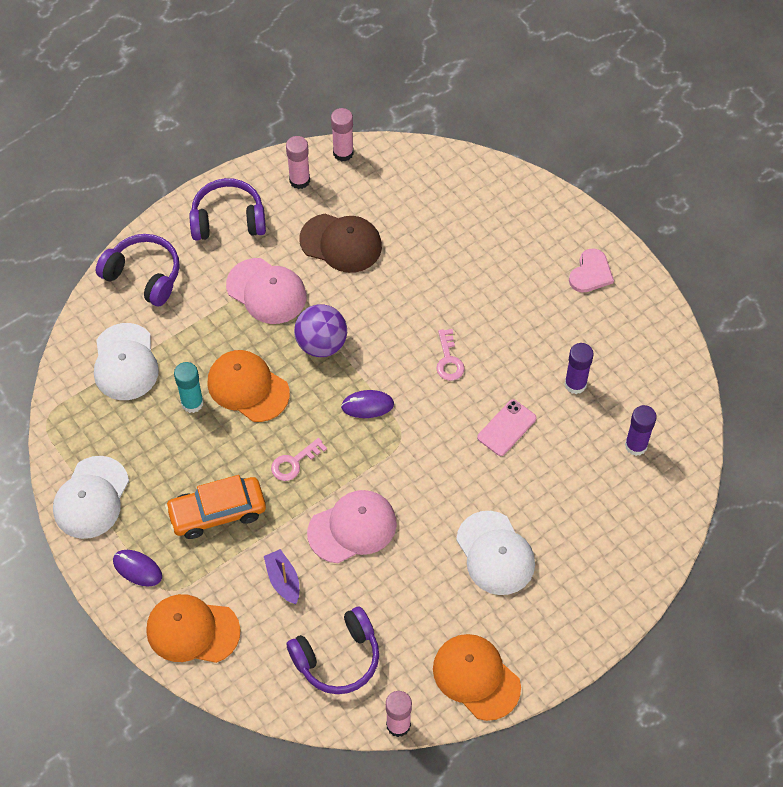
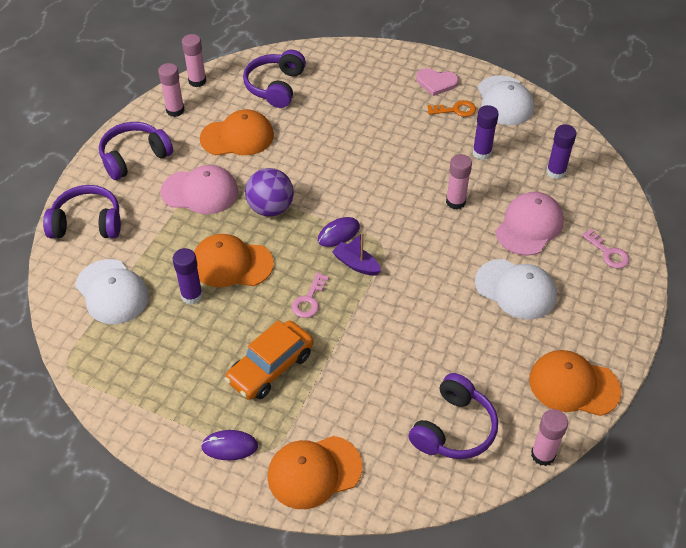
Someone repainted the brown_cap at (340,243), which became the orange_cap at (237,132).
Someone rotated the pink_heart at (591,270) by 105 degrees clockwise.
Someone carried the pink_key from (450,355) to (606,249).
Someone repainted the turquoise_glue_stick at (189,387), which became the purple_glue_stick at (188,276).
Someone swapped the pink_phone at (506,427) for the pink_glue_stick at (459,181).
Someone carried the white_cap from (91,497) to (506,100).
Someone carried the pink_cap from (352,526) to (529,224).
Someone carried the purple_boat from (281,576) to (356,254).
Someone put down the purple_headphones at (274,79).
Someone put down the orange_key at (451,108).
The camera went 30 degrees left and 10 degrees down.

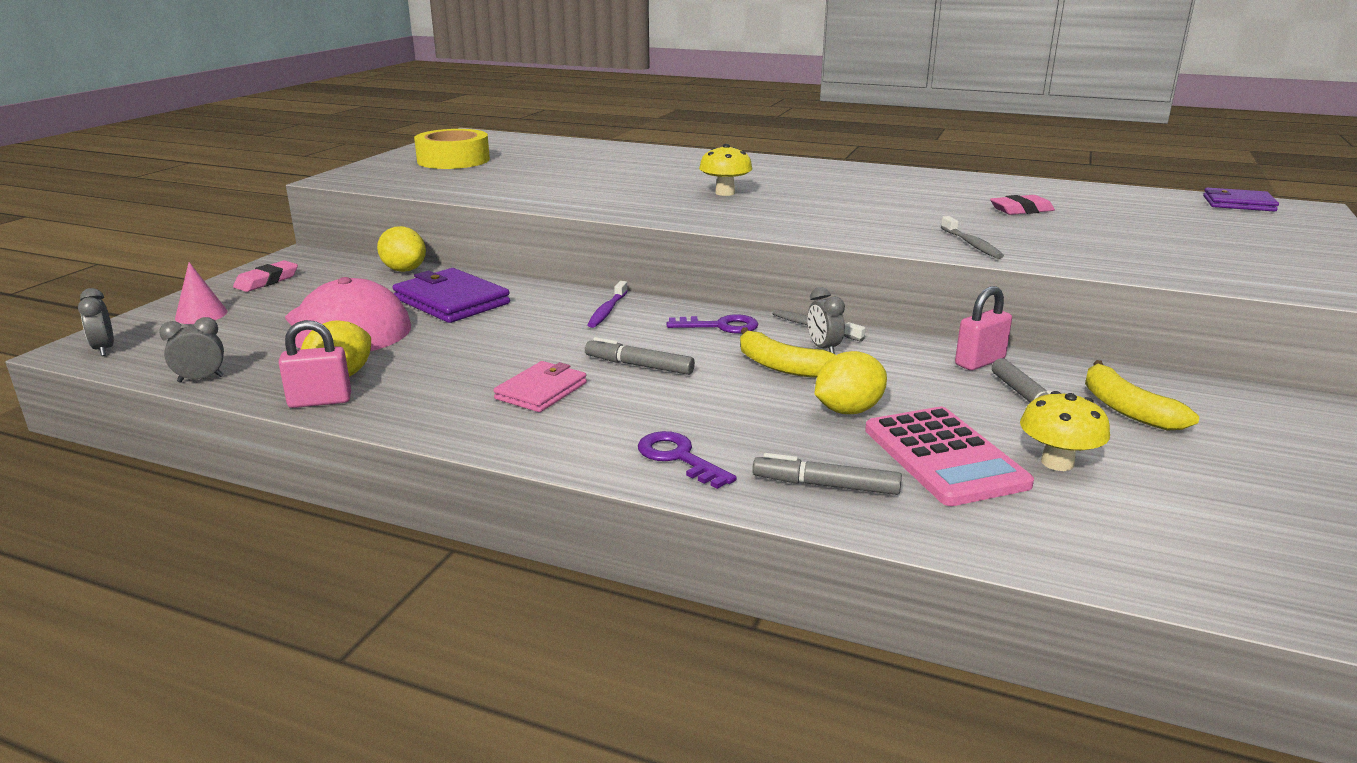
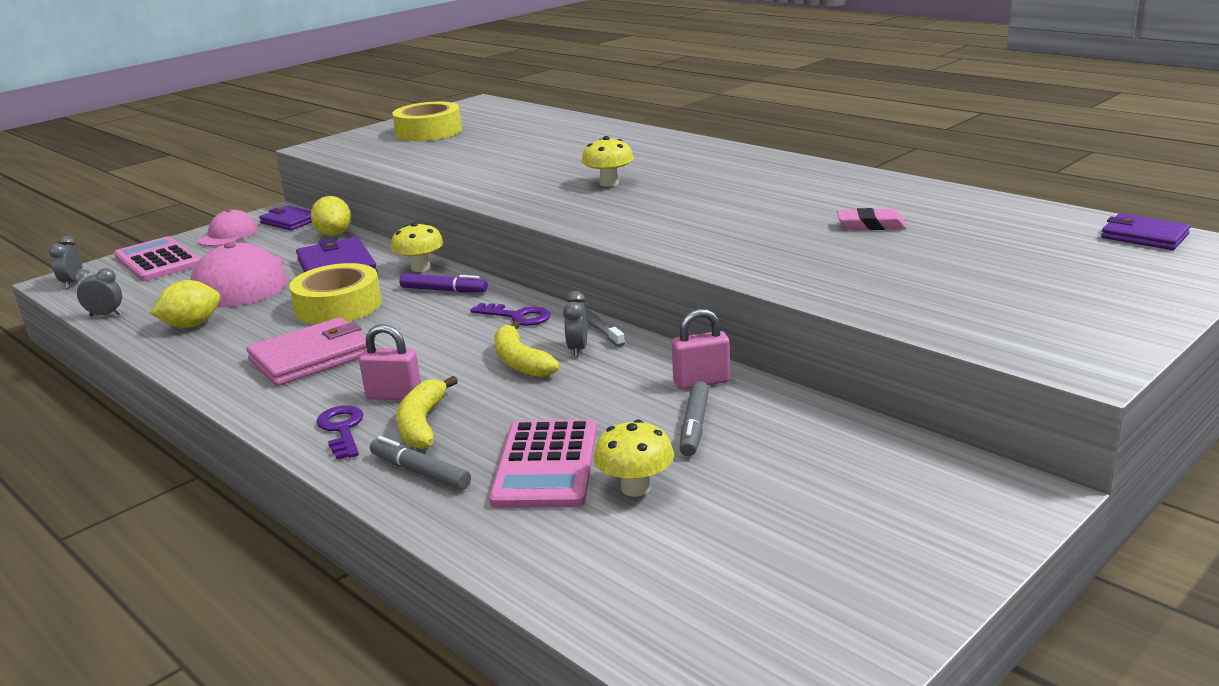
Someone took away the grey_toothbrush at (972,237).
Someone swapped the pink_eraser at (265,276) for the pink_cap at (228,228).
Someone swapped the pink_cone at (201,293) for the pink_calculator at (157,258).
Someone swapped the purple_toothbrush at (607,304) for the purple_marker at (443,283).
Someone carried the pink_padlock from (315,364) to (390,362).
Someone took away the grey_marker at (640,356).
Someone took away the yellow_lemon at (851,382).
Someone carried the yellow_banana from (1142,395) to (427,412).
Someone scaled the pink_wallet at (540,386) by 1.56.
Someone put down the purple_wallet at (285,218).
Someone put down the yellow_mushroom at (417,247).
Someone put down the yellow_tape at (335,294).
The camera went 25 degrees right and 0 degrees up.

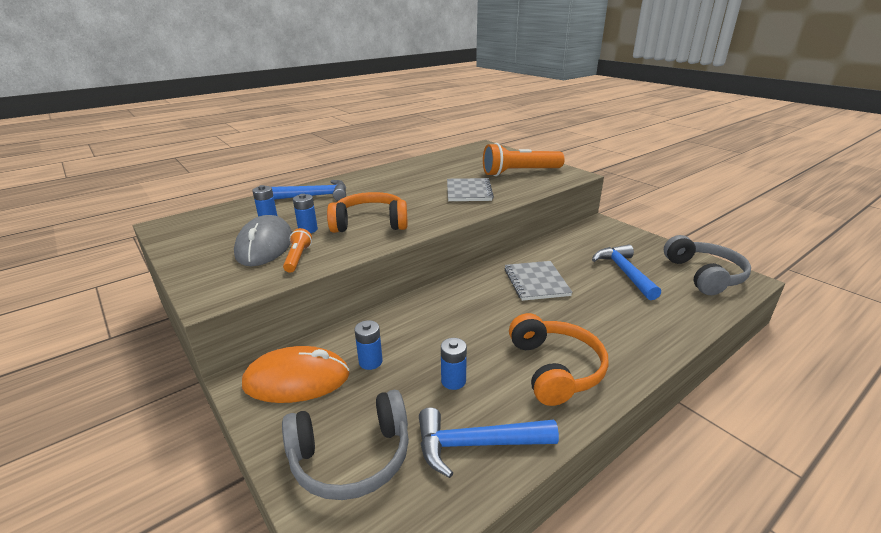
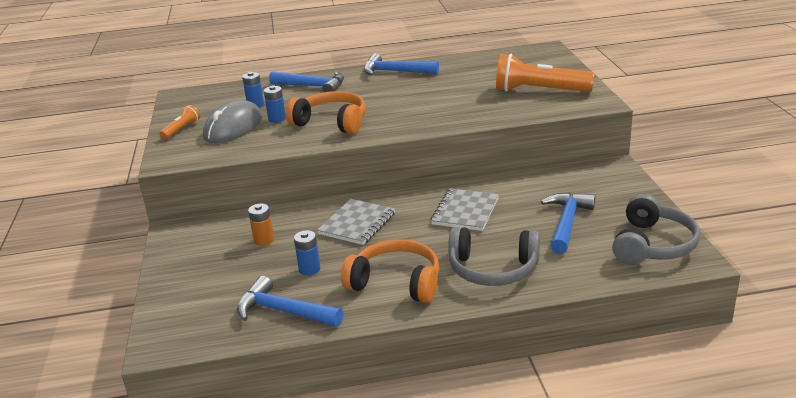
Someone carried the grey_notebook from (470,189) to (356,222).
Someone carried the orange_flashlight from (297,250) to (180,122).
Someone rotated the orange_headphones at (559,359) by 90 degrees counterclockwise.
Someone repainted the blue_battery at (368,345), which became the orange_battery at (261,225).
Someone took away the orange_mouse at (296,374).
Someone carried the grey_headphones from (345,445) to (494,256).
Someone put down the blue_hammer at (401,64).
The camera went 30 degrees right and 0 degrees up.

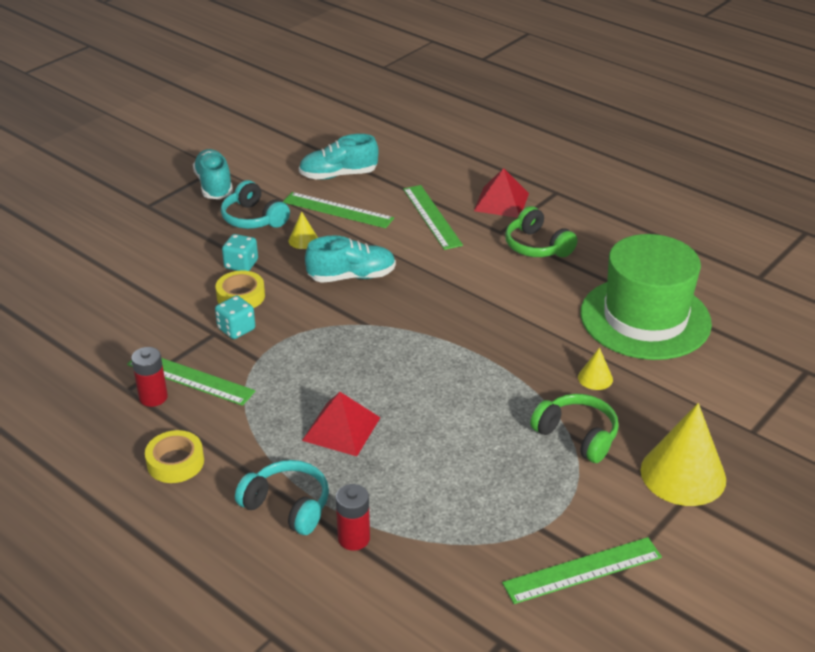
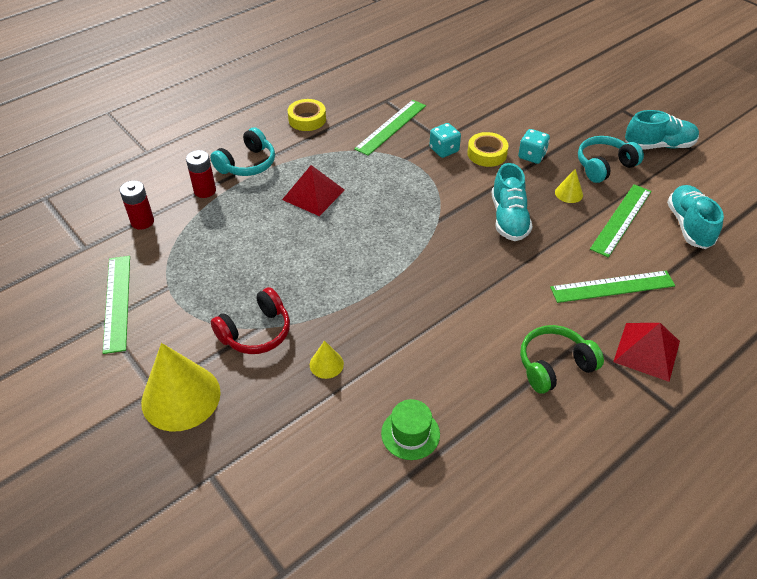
Someone scaled the green_hat at (646,297) by 0.41.
Someone carried the red_battery from (149,377) to (137,205).
Someone repainted the green_headphones at (574,428), which became the red_headphones at (250,320).
The camera went 100 degrees right and 10 degrees up.

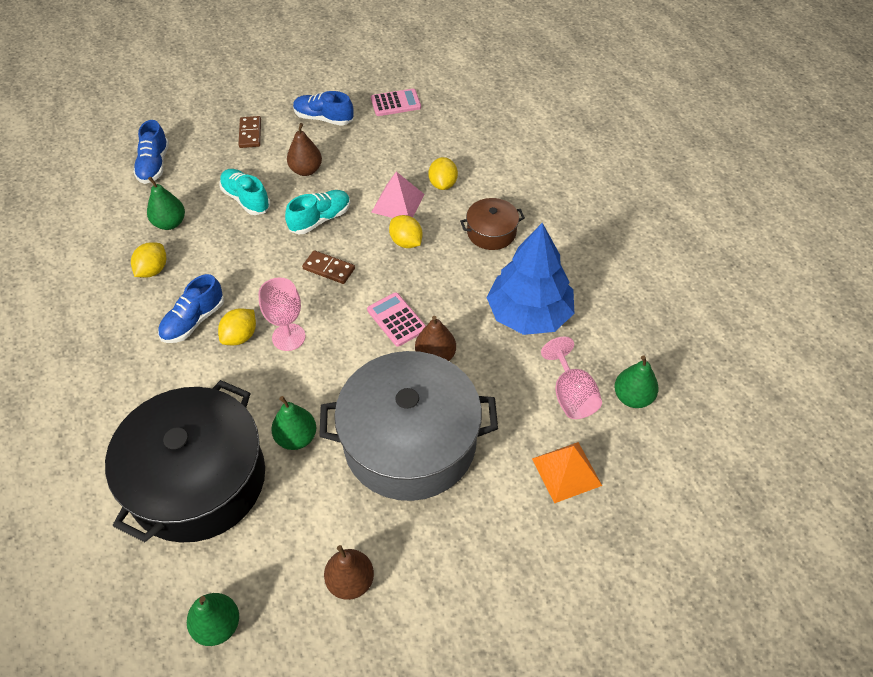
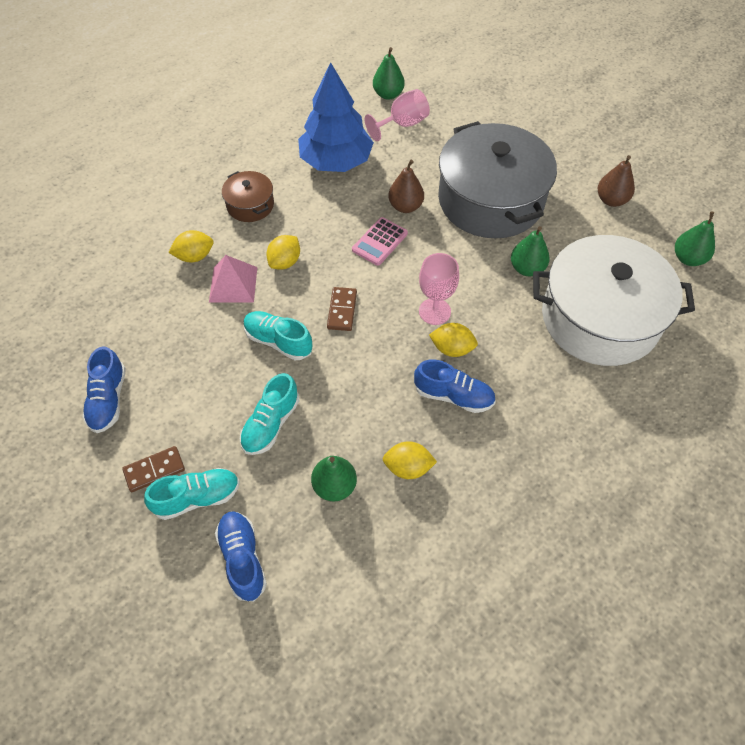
Someone took away the pink_calculator at (396,102).
Someone rotated the blue_shoe at (151,152) by 90 degrees counterclockwise.
Someone took away the brown_pear at (304,149).
Someone repainted the black_pot at (185,461), which became the white_pot at (614,300).
Someone took away the orange_pyramid at (567,472).
Someone put down the turquoise_shoe at (192,494).
The camera went 110 degrees left and 5 degrees up.

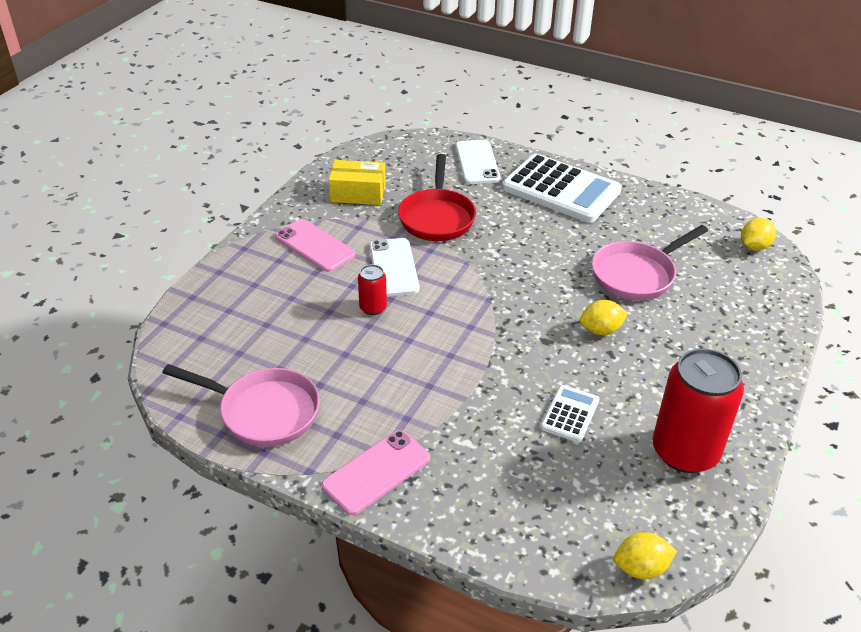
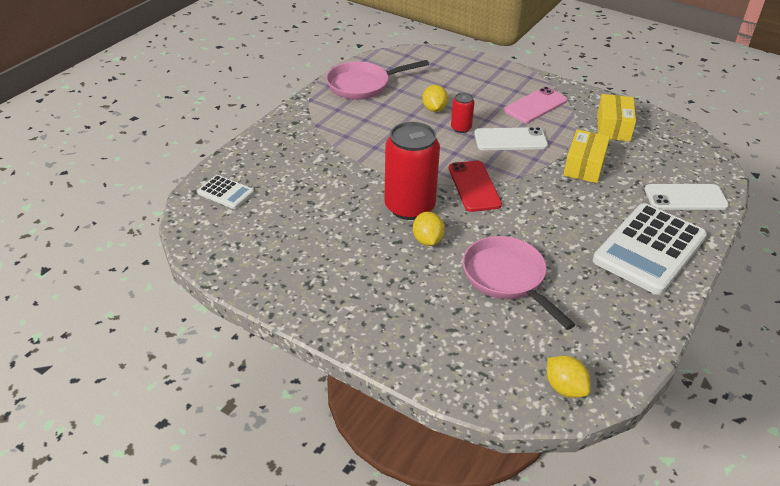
Someone swapped the red_pan at (437,197) for the yellow_box at (586,156).
Someone carried the red_can from (698,410) to (412,171).
Someone rotated the pink_pan at (241,405) by 45 degrees clockwise.
Someone carried the white_calculator from (570,414) to (225,192).
Someone took away the pink_phone at (375,472).
Someone carried the yellow_lemon from (645,555) to (435,98).
Someone put down the red_phone at (475,186).
The camera went 95 degrees right and 0 degrees up.

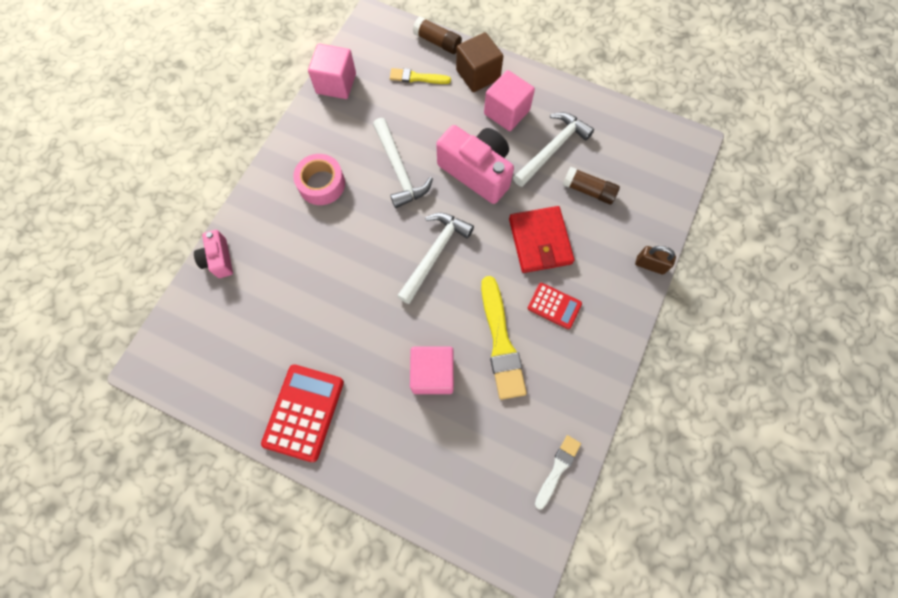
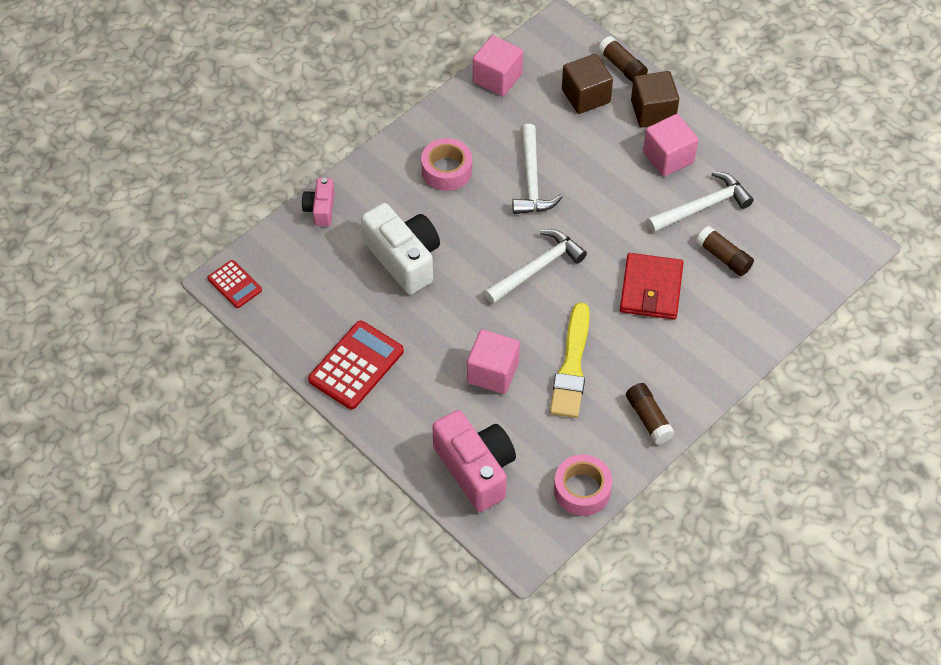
Someone swapped the yellow_brush at (420,76) for the brown_cube at (587,84).
Someone carried the pink_camera from (475,164) to (474,461).
Someone took away the brown_padlock at (655,260).
Someone carried the red_calculator from (555,306) to (234,284).
Someone swapped the white_brush at (558,472) for the pink_tape at (583,485).
Someone put down the white_camera at (400,248).
Someone put down the brown_glue_stick at (650,414).
The camera went 20 degrees right and 15 degrees down.

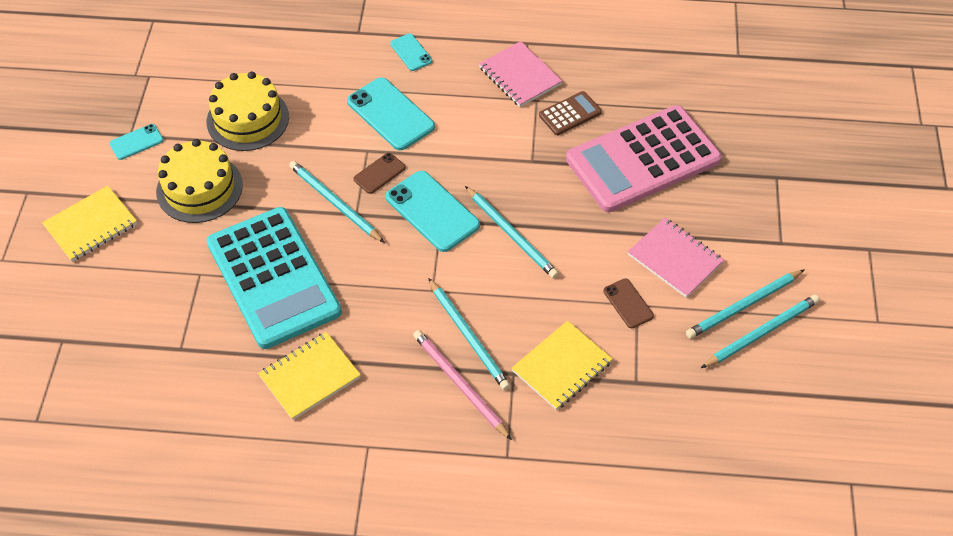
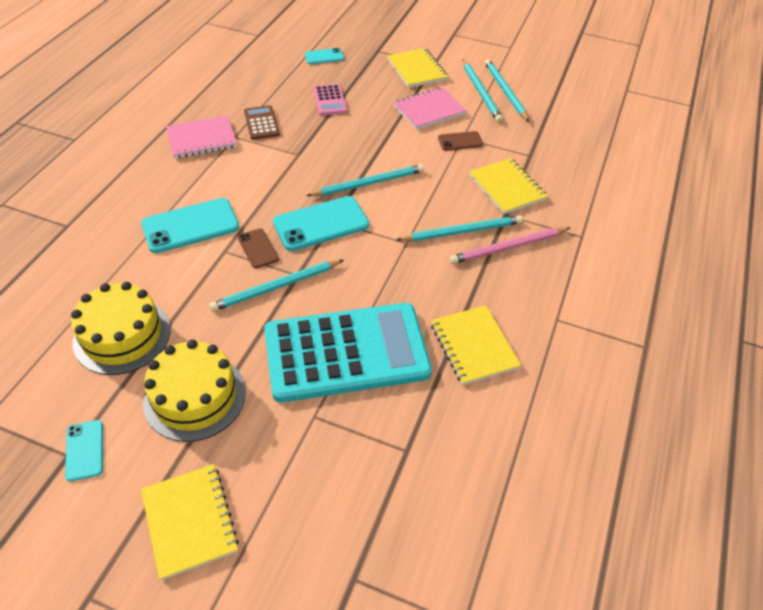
Someone carried the turquoise_phone from (411,52) to (324,56).
Someone scaled the pink_calculator at (644,158) by 0.42.
Someone put down the yellow_notebook at (417,68).
The camera went 75 degrees left and 5 degrees down.

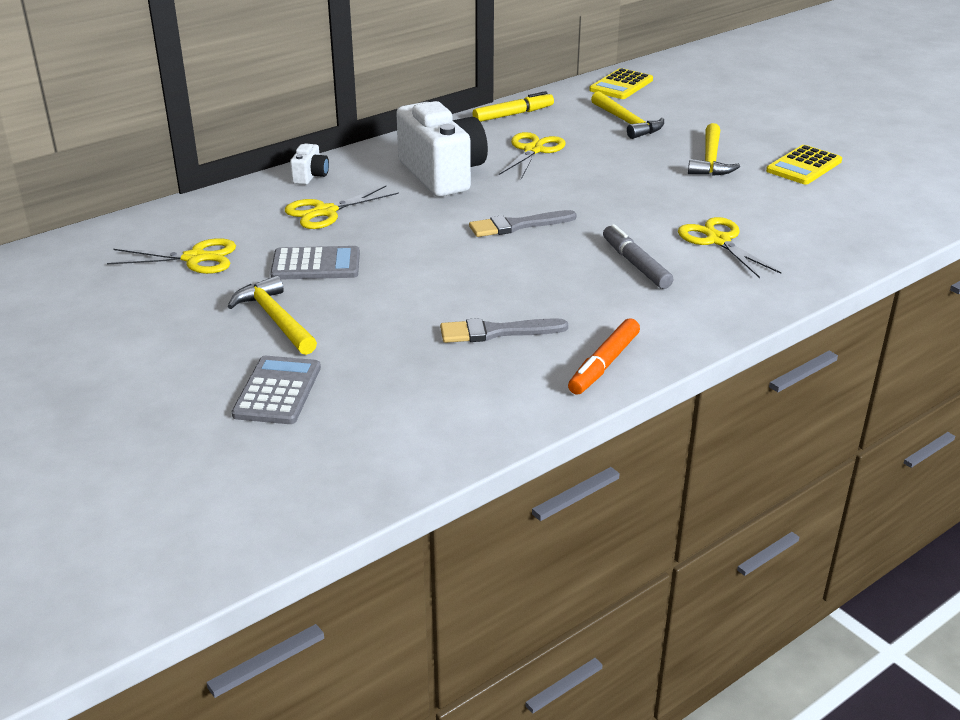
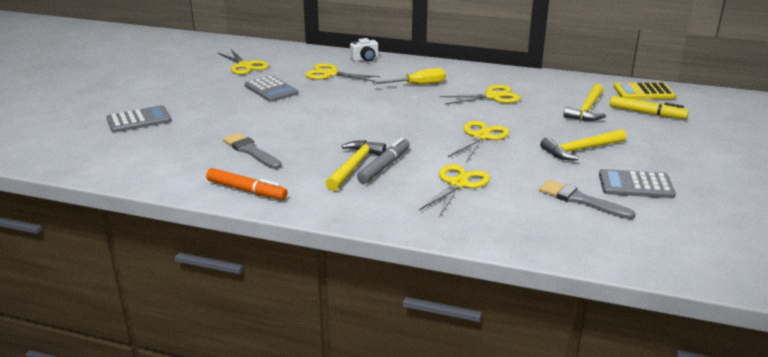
Someone carried the yellow_marker from (513,106) to (649,107).
Someone swapped the white_camera at (442,149) for the yellow_screwdriver at (409,76).
Someone repainted the yellow_calculator at (804,164), which became the grey_calculator at (637,183).
Someone carried the grey_brush from (522,223) to (587,199).
Someone carried the yellow_hammer from (272,315) to (355,165).
Someone rotated the orange_marker at (604,356) by 150 degrees counterclockwise.
Someone put down the yellow_scissors at (478,142).
The camera went 55 degrees right and 5 degrees down.

